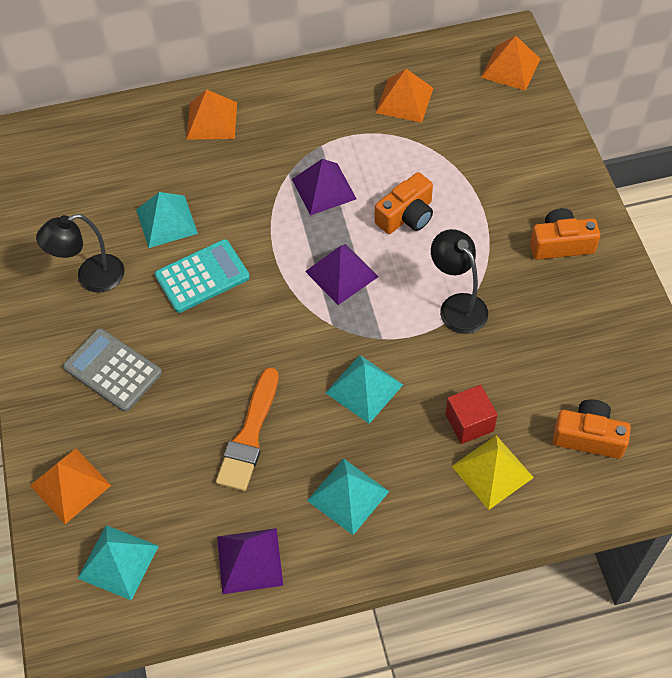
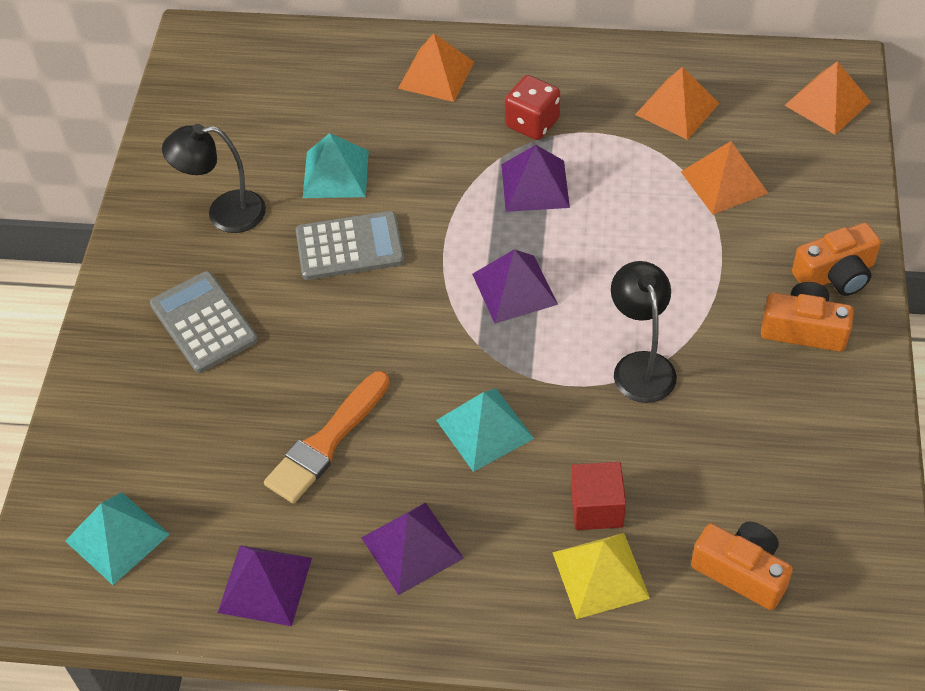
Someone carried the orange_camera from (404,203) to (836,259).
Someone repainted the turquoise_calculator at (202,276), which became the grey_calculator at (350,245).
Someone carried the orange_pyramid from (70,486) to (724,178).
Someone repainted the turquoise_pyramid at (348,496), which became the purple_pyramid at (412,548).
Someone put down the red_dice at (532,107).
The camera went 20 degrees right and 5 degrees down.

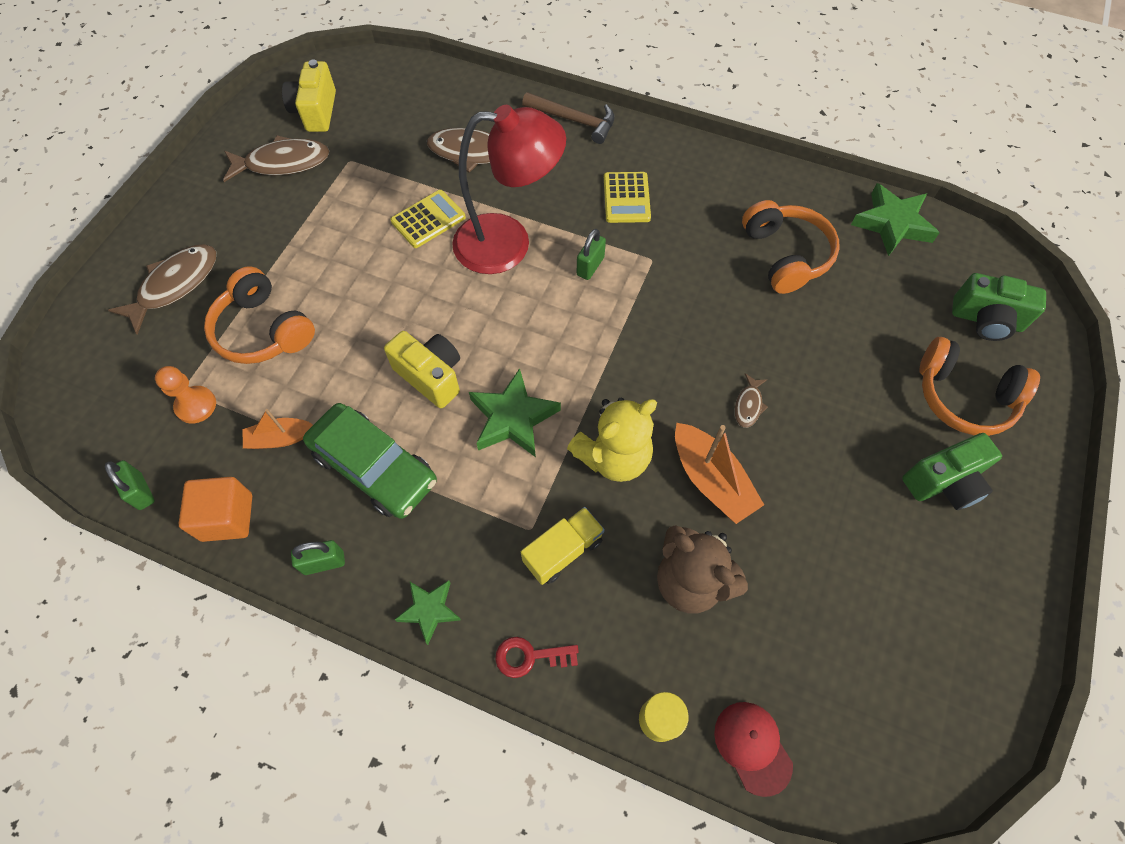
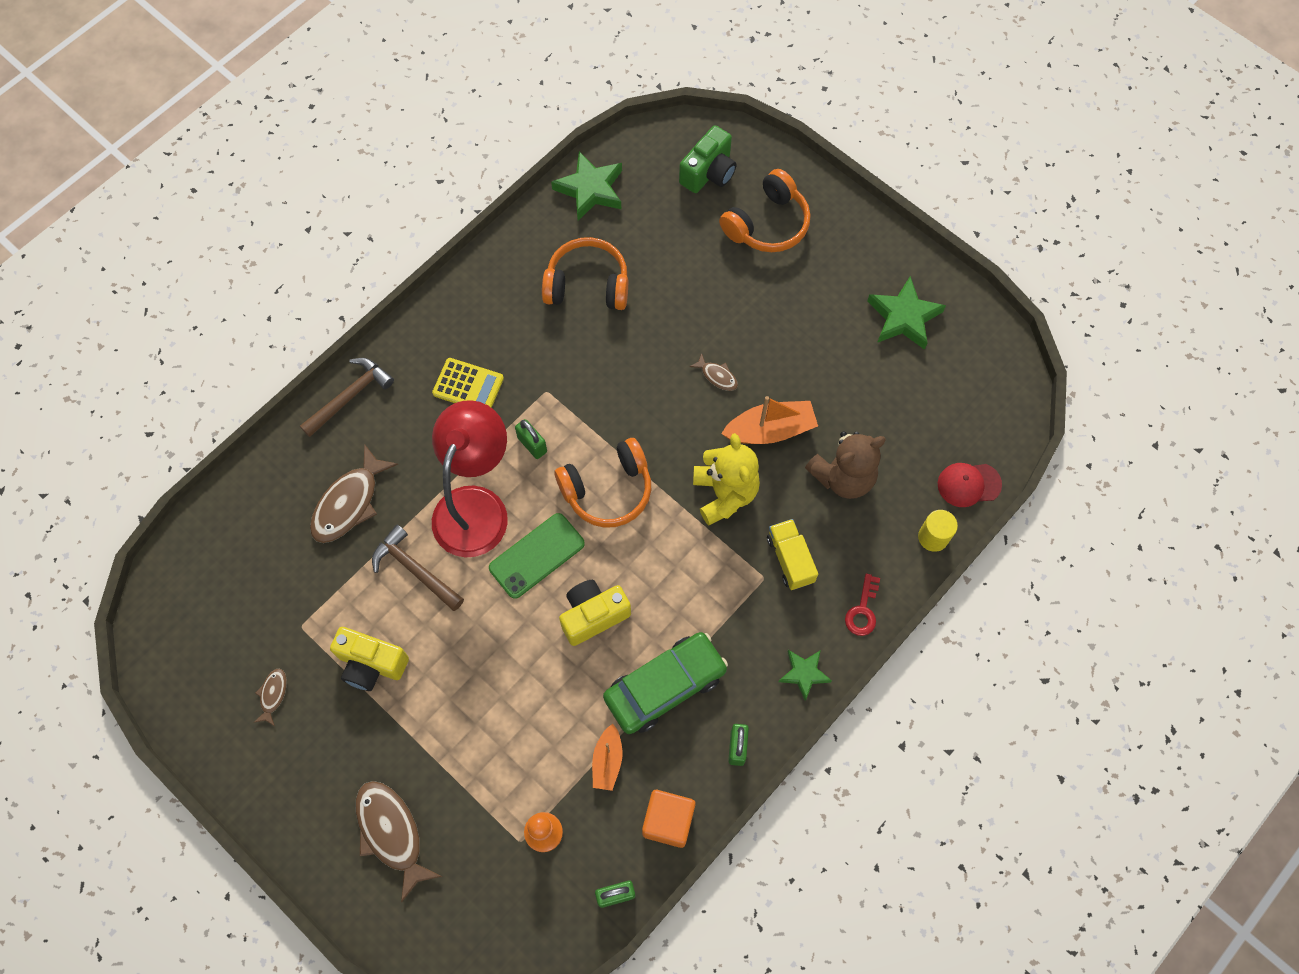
Someone carried the yellow_camera from (309,95) to (369,659).
Someone scaled the brown_fish at (276,158) by 0.49.
Someone swapped the yellow_calculator at (428,219) for the brown_hammer at (418,568).
Someone carried the orange_headphones from (259,315) to (602,483).
Someone carried the green_star from (515,412) to (906,313).
Someone took away the green_camera at (952,471).
Someone put down the green_phone at (537,556).
The camera went 70 degrees left and 5 degrees up.

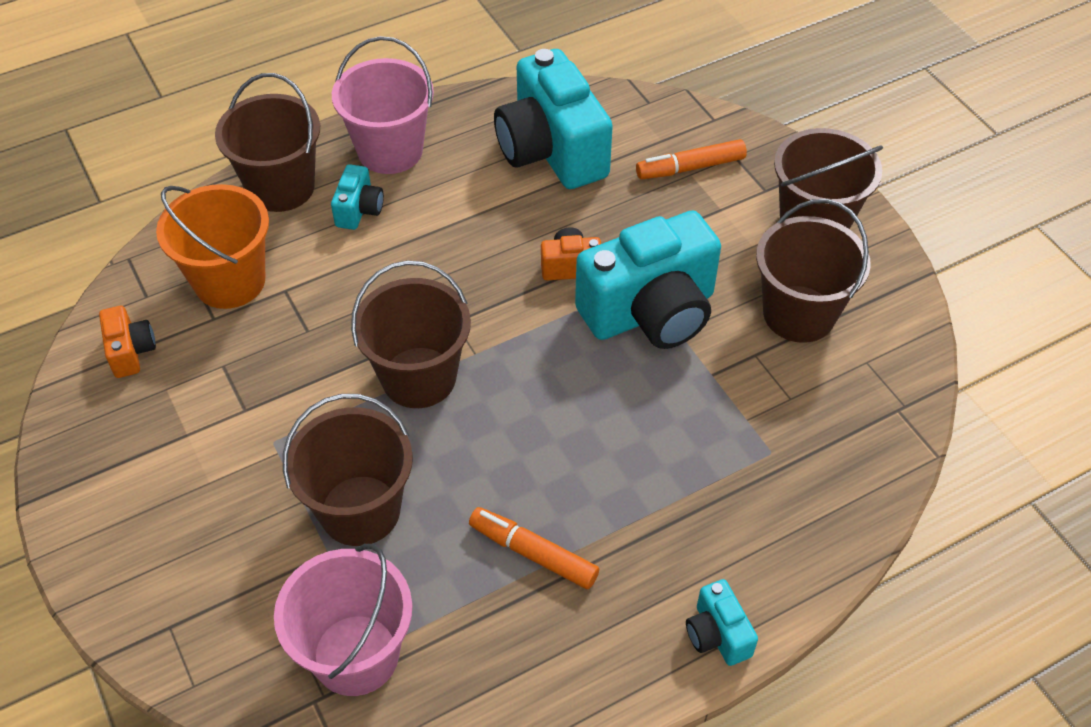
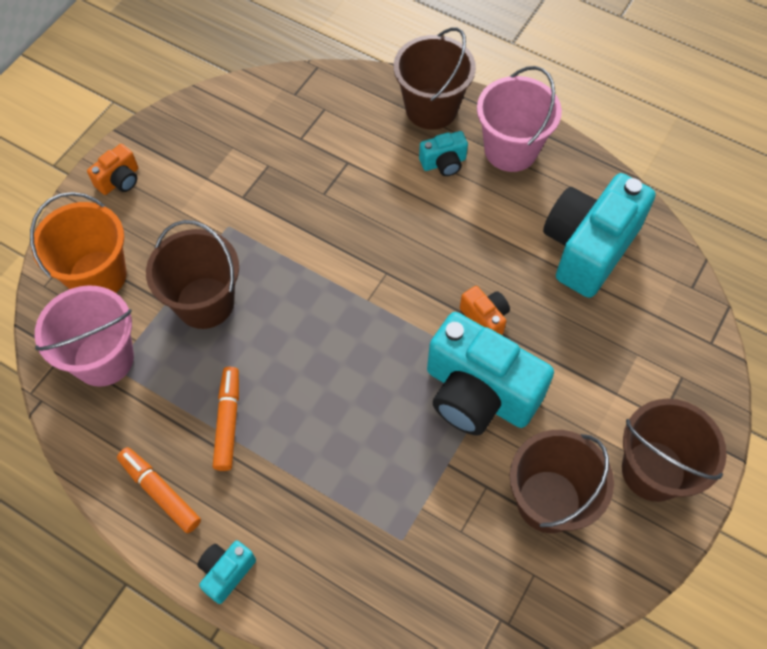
Someone carried the orange_marker from (691,159) to (159,490).
Someone carried the orange_bucket from (212,246) to (78,242).
Someone took away the brown_bucket at (411,334).
Someone carried the orange_camera from (127,342) to (112,169).
The camera went 60 degrees right and 10 degrees up.

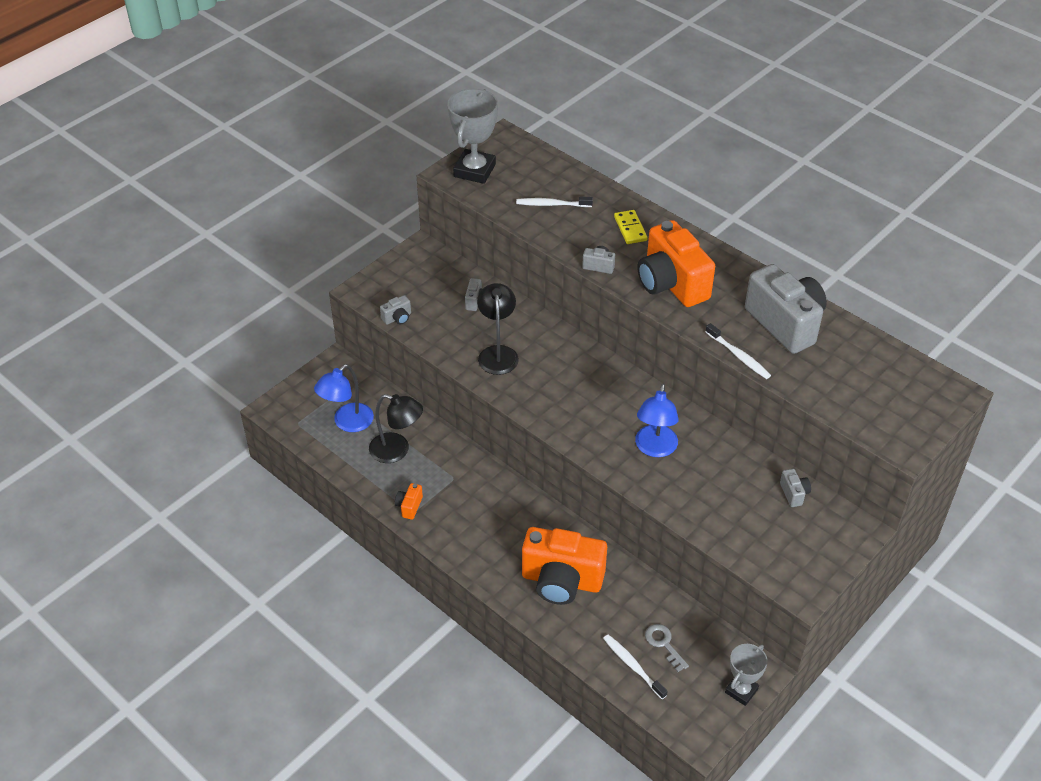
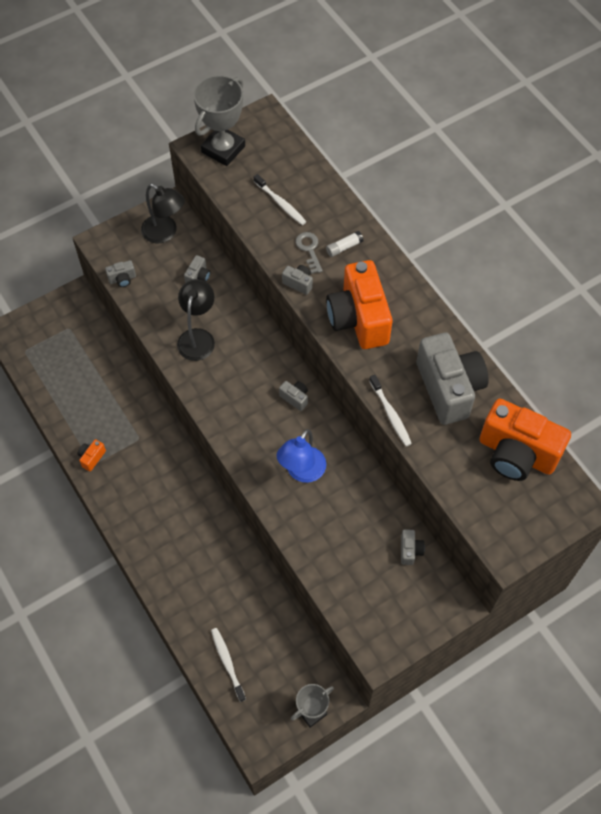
Someone rotated the white_toothbrush at (554,202) by 150 degrees counterclockwise.
Someone swapped the yellow_domino at (631,227) for the white_glue_stick at (344,244).
Someone took away the blue_lamp at (344,398).
Someone carried the black_lamp from (396,428) to (163,213).
Someone carried the orange_camera from (564,566) to (525,440).
Someone carried the grey_key from (667,648) to (309,253).
Someone put down the grey_camera at (293,396).
The camera went 15 degrees right and 15 degrees up.

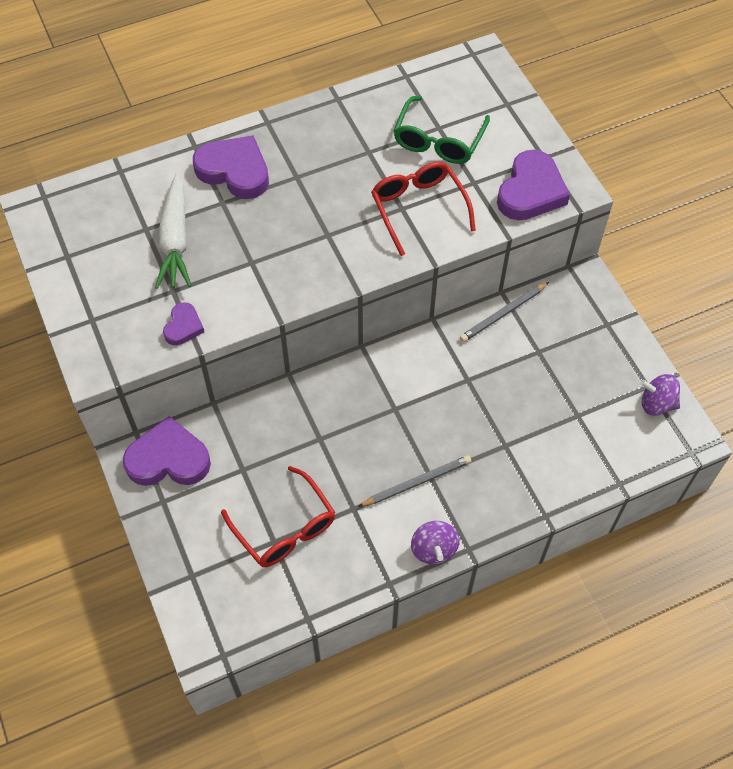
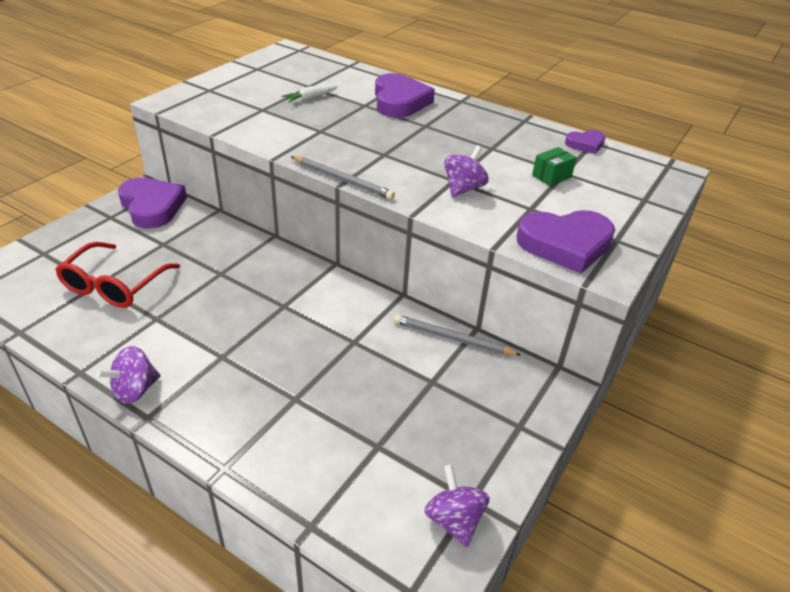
Someone swapped the green_glasses at (442,130) for the green_box at (554,166).
Someone swapped the red_glasses at (423,209) for the purple_spinning_top at (466,171).
Someone scaled the white_carrot at (173,231) by 0.50.
Someone carried the purple_heart from (183,323) to (585,142).
Someone carried the grey_pencil from (414,481) to (343,177).
The camera went 55 degrees right and 20 degrees down.

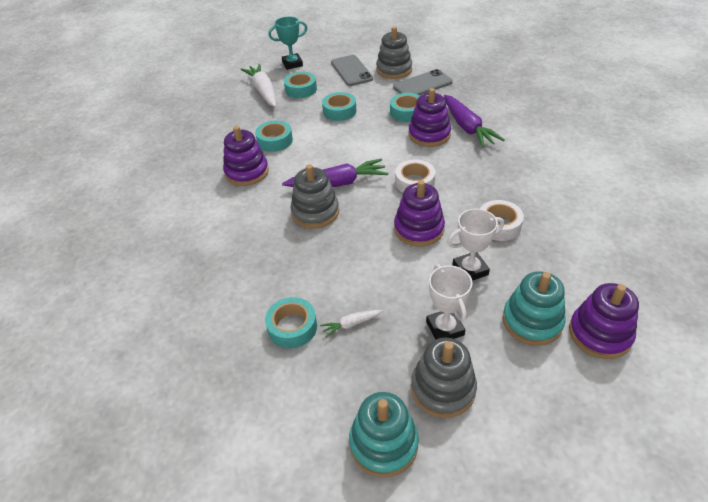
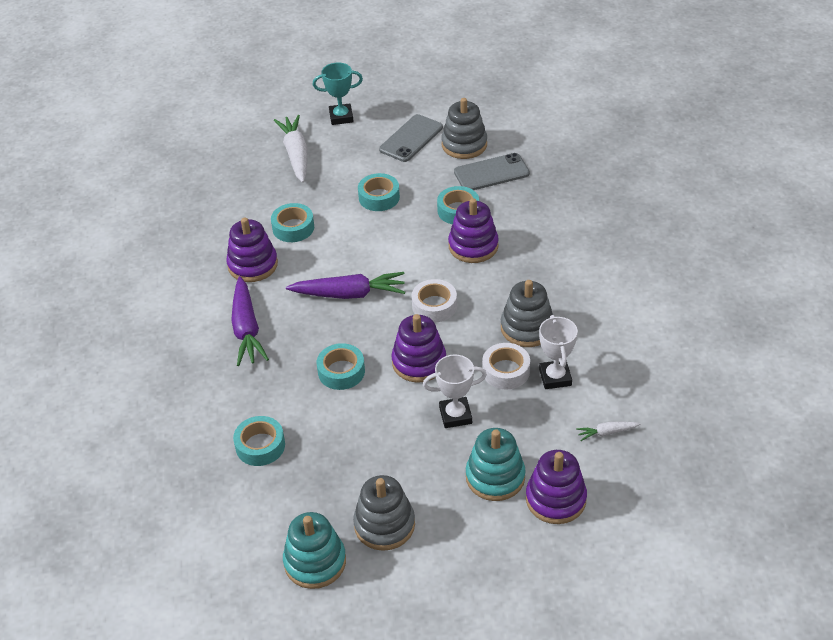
Someone rotated the grey_phone at (352,70) by 45 degrees clockwise.
Someone carried the turquoise_tape from (300,85) to (341,366).
Someone carried the purple_carrot from (474,121) to (250,321).
Someone carried the grey_stacking_toy from (314,196) to (527,313).
Someone carried the white_trophy from (449,302) to (558,352).
Someone carried the white_carrot from (351,324) to (608,431).
The camera went 10 degrees right and 0 degrees up.

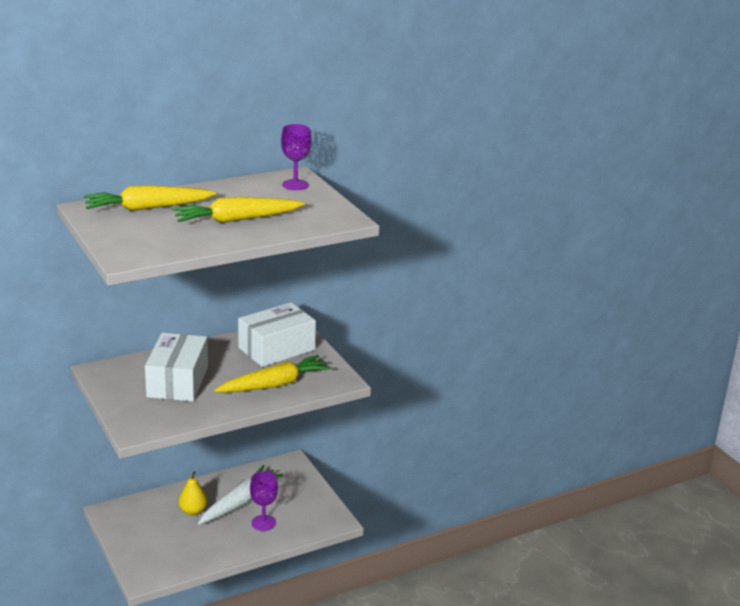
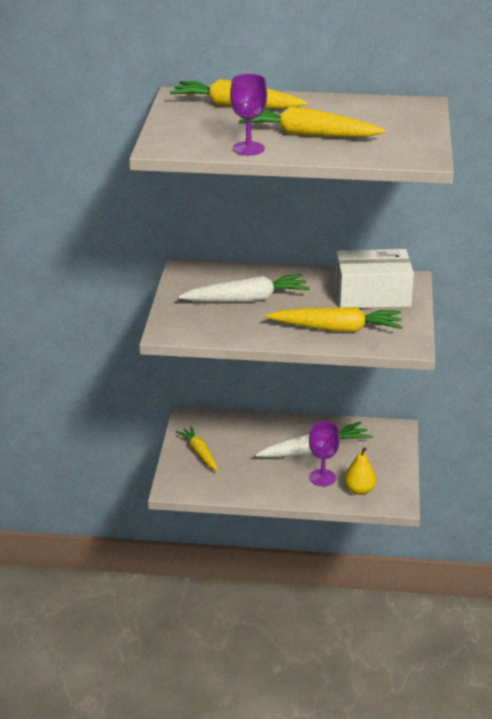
Someone carried the purple_goblet from (296,157) to (248,114).
Someone swapped the white_box at (176,367) for the white_carrot at (244,288).
Someone carried the yellow_pear from (193,493) to (360,471).
Someone put down the yellow_carrot at (197,448).
The camera went 35 degrees right and 5 degrees up.

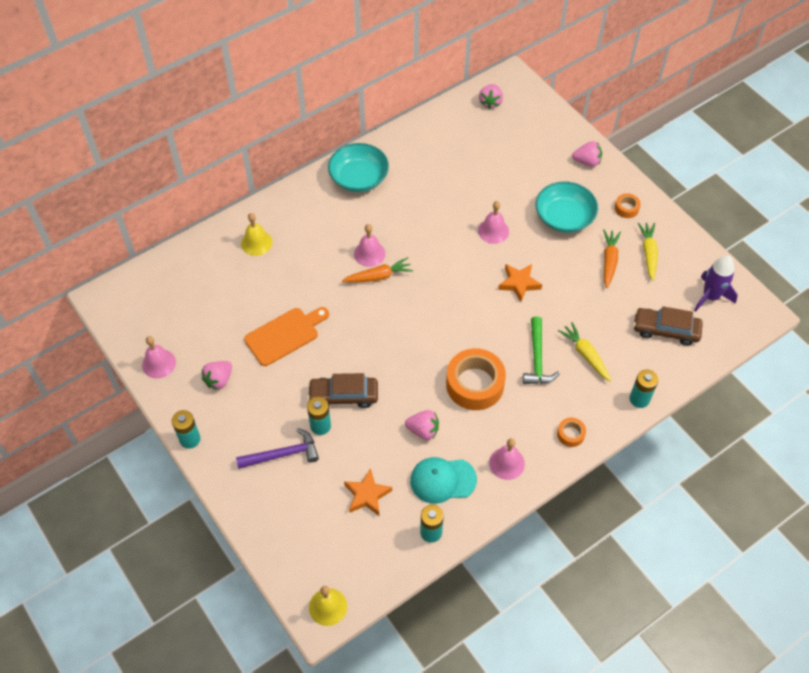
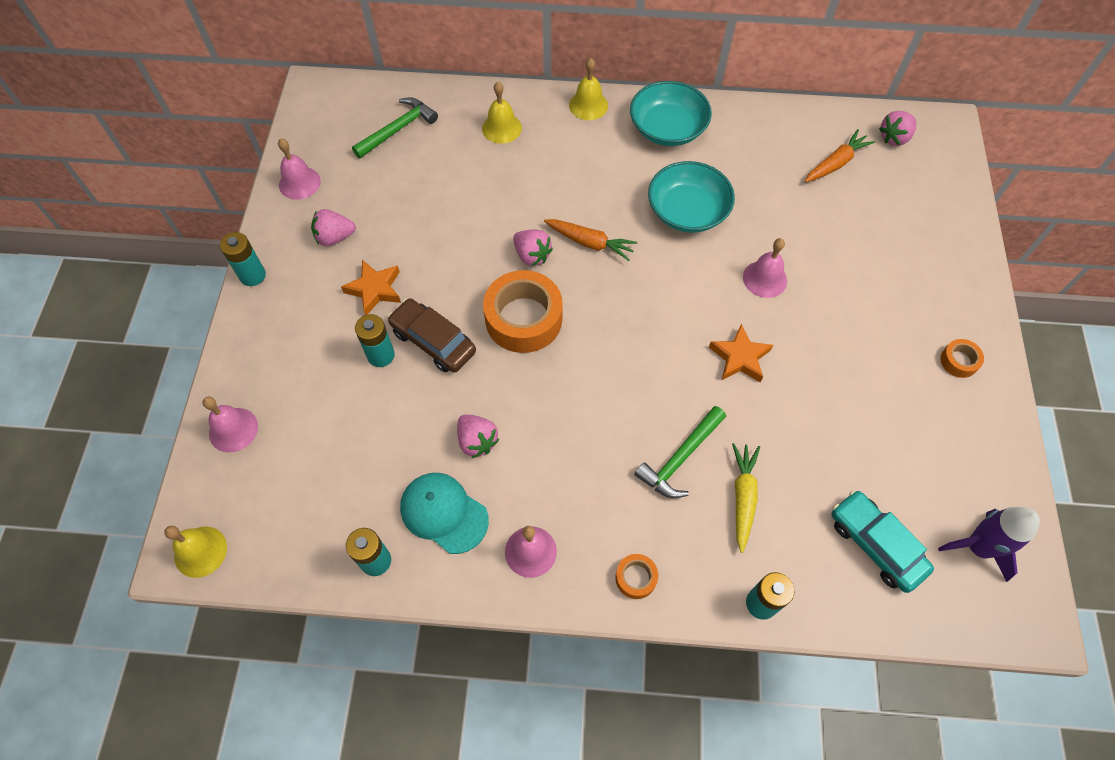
Someone carried the pink_strawberry from (587,154) to (533,248).
Someone carried the turquoise_bowl from (567,207) to (691,197).
Someone took away the yellow_carrot at (648,252).
Someone carried the pink_bell from (370,245) to (230,424).
Someone carried the orange_carrot from (612,259) to (840,155).
Someone repainted the brown_car at (668,326), which became the turquoise_car at (882,541).
Someone took away the orange_cutting_board at (286,336).
Someone carried the orange_tape from (476,379) to (523,311).
Someone took away the purple_hammer at (277,448).
Someone carried the orange_star from (368,492) to (371,287).
Someone put down the yellow_bell at (588,89).
Someone put down the green_hammer at (395,128).
The camera went 40 degrees right and 5 degrees up.

